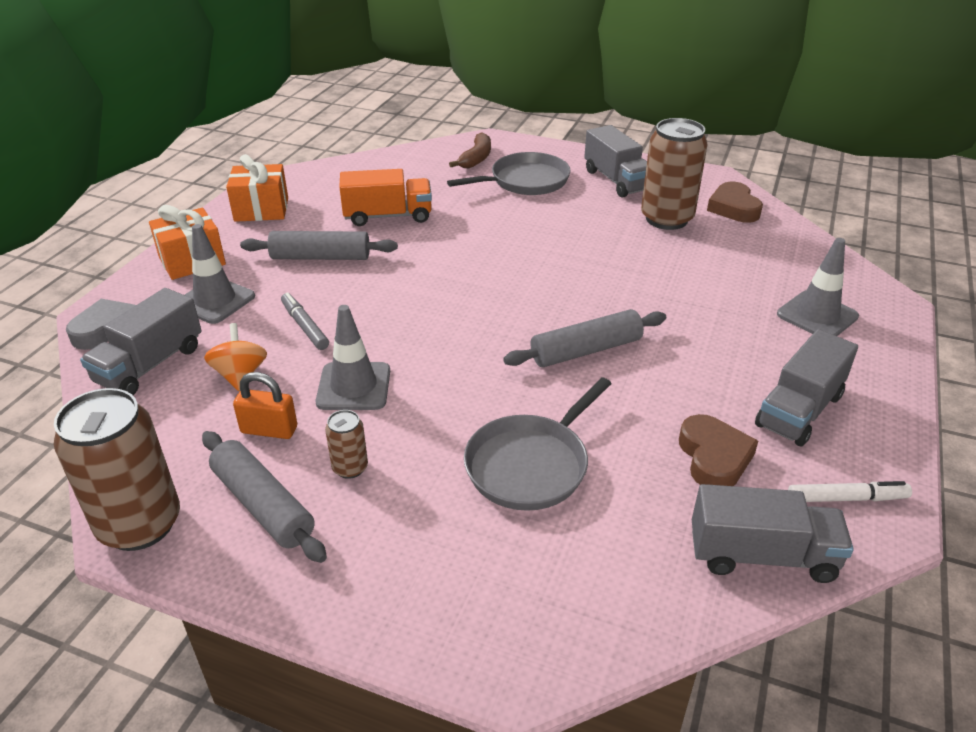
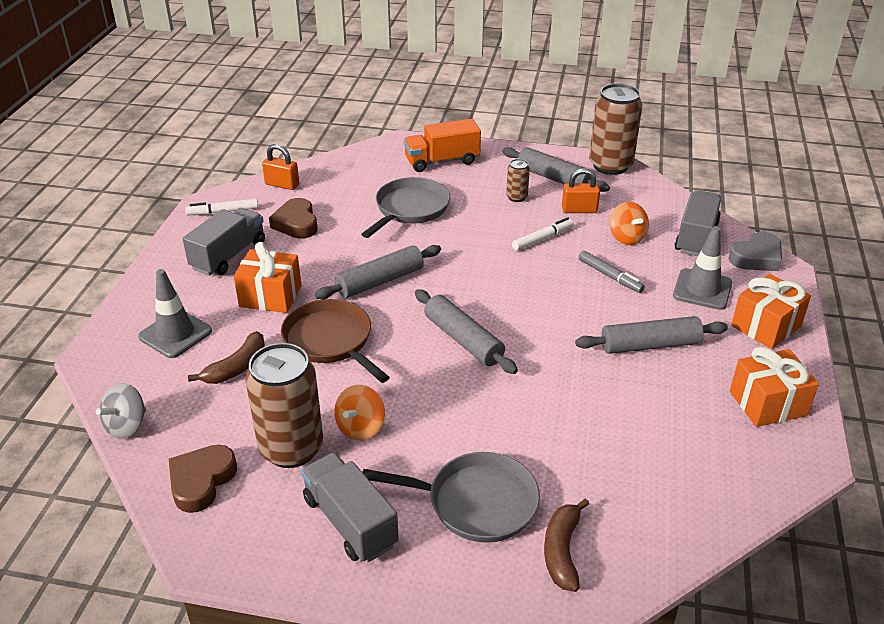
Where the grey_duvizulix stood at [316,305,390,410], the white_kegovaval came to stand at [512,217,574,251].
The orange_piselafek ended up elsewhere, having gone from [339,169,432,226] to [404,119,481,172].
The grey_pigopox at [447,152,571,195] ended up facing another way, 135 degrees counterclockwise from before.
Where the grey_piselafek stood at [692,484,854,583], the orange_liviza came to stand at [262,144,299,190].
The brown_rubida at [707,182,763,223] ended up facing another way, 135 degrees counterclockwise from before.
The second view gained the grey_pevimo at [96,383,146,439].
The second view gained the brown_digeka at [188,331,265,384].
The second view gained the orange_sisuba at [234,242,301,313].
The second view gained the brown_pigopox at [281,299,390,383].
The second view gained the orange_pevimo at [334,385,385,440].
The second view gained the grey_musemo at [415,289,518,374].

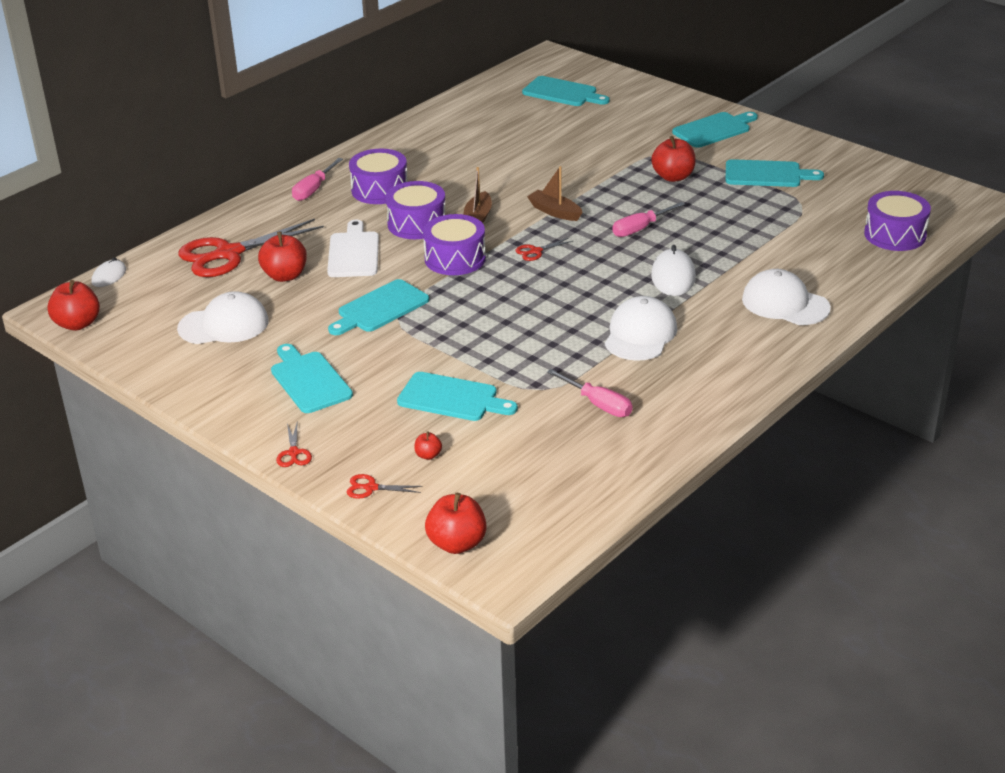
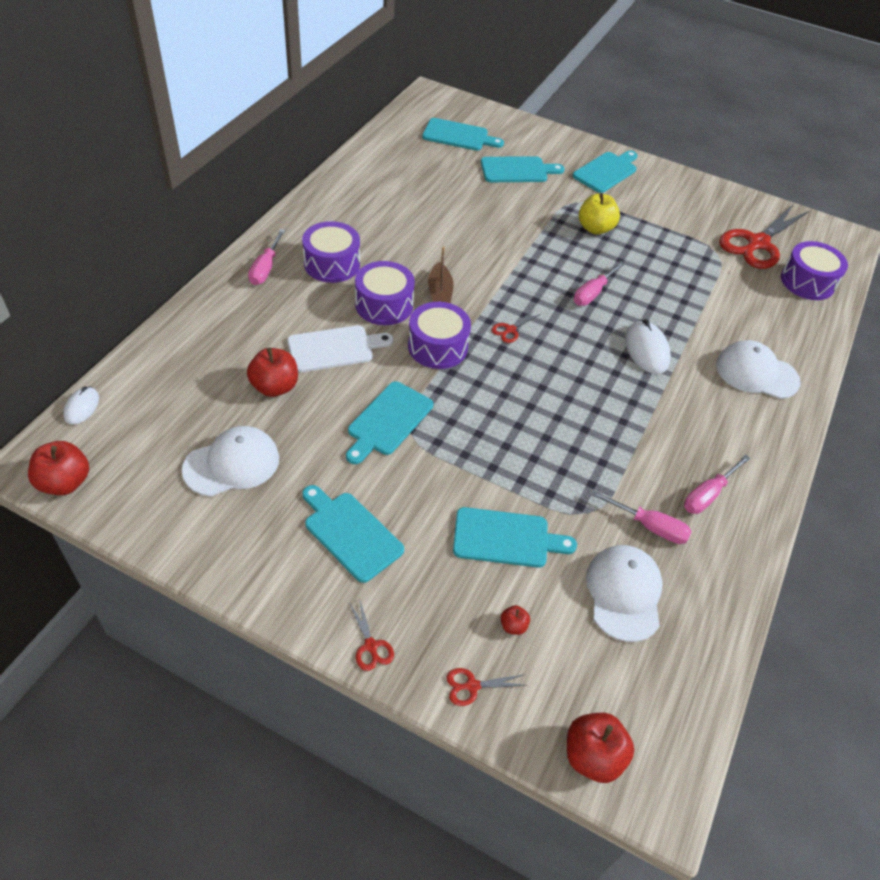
The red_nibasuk ended up elsewhere, having gone from [178,219,324,277] to [719,205,809,269].
The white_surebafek at [327,220,379,277] ended up facing another way, 90 degrees clockwise from before.
The second view lost the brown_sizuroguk at [527,166,583,221].
The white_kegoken ended up elsewhere, having gone from [605,296,677,361] to [586,545,663,642].
What was the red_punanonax at [651,136,696,182] turned into the yellow_punanonax at [579,193,620,235].
The turquoise_surebafek ended up elsewhere, having gone from [726,159,824,187] to [481,156,564,182].
The second view gained the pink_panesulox at [684,455,751,514].

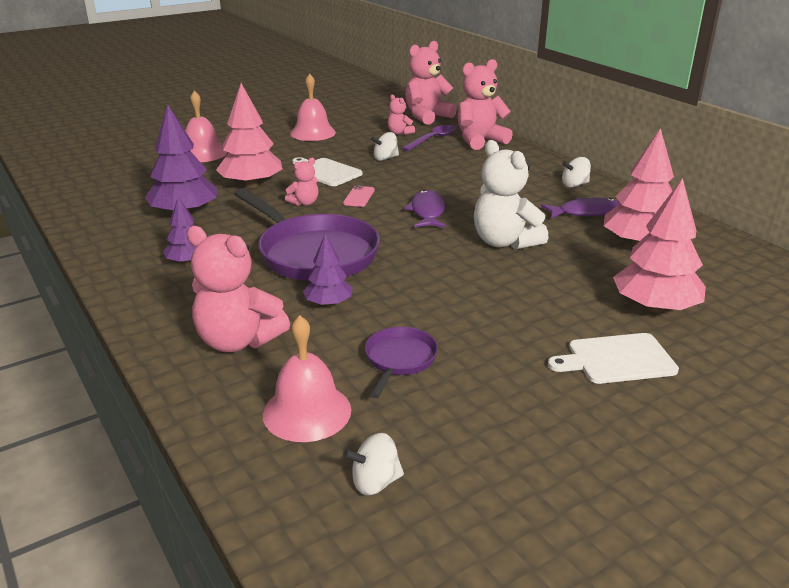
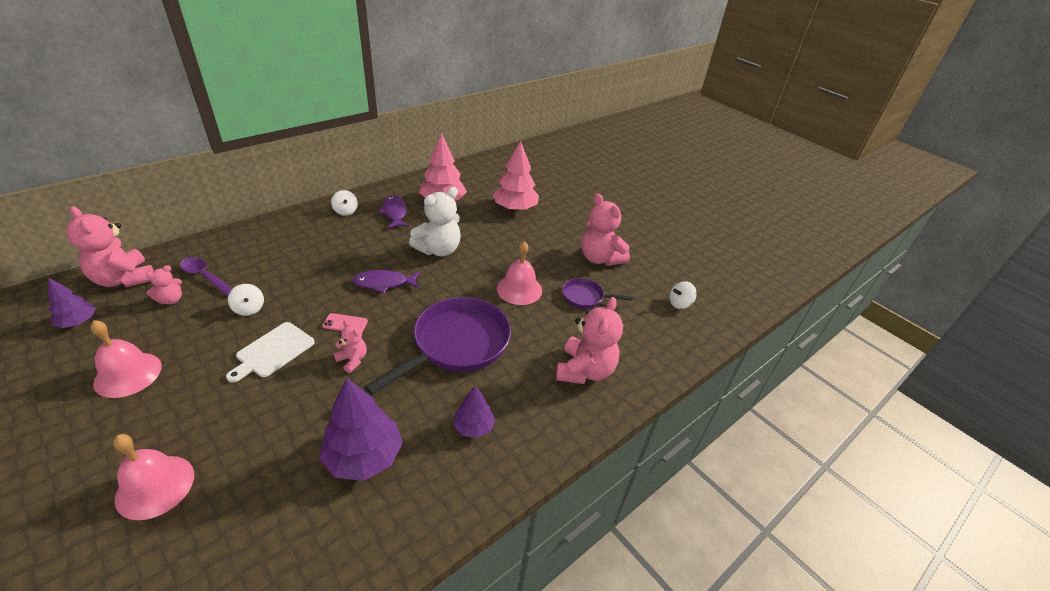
The second view lost the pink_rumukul at [216,83,283,188].
The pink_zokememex ended up elsewhere, having gone from [263,315,351,442] to [497,241,542,305].
The purple_rumukul ended up elsewhere, having gone from [303,234,353,306] to [48,278,96,328].
The white_pevimo at [343,433,404,495] ended up facing another way, 90 degrees clockwise from before.
The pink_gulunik ended up elsewhere, having gone from [458,59,513,150] to [581,193,630,266].
The second view lost the white_surebafek at [548,333,679,384].

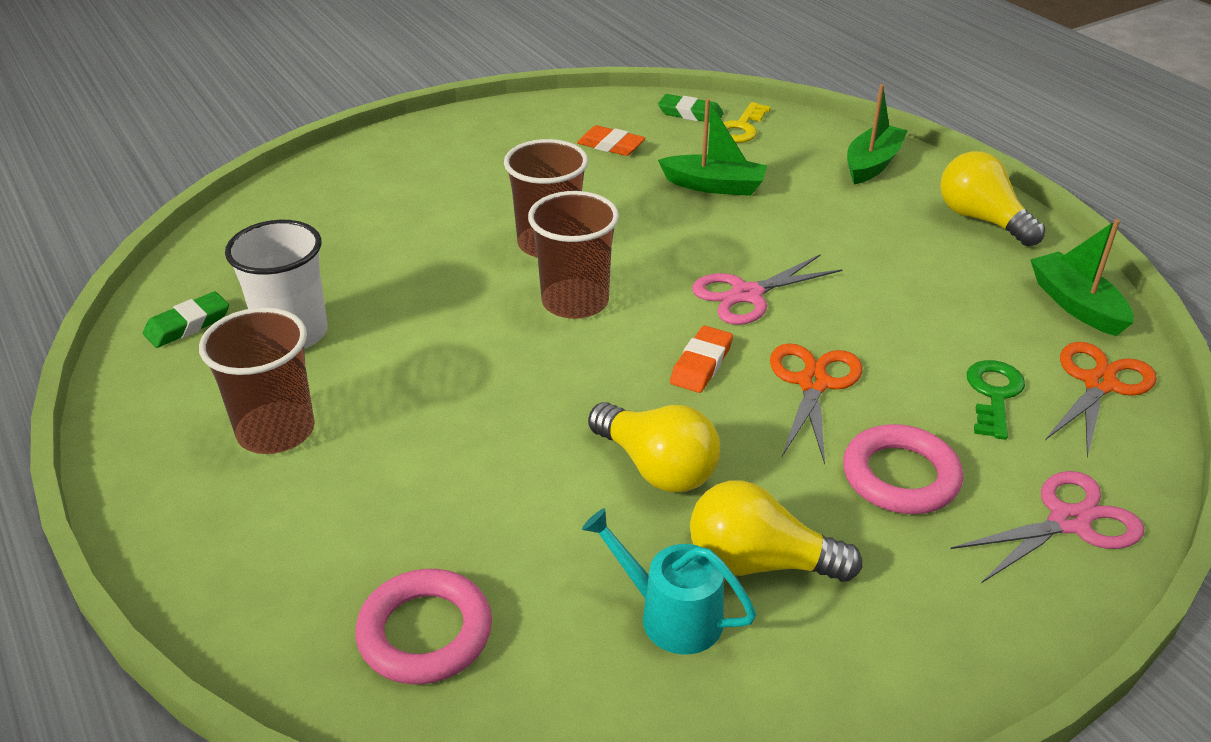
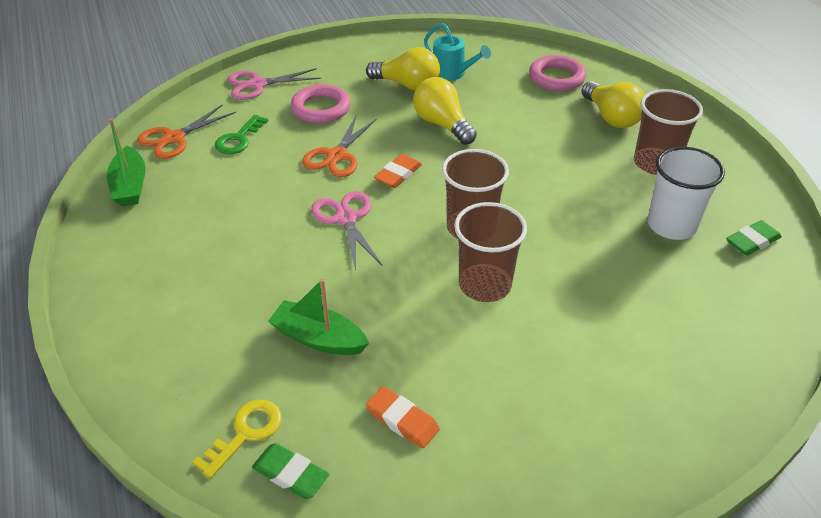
The pink_nibasuk at [692,254,843,325] ended up facing another way, 90 degrees counterclockwise from before.
The second view lost the green_sizuroguk at [847,84,908,184].
The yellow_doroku ended up elsewhere, having gone from [940,151,1045,246] to [581,81,645,128].

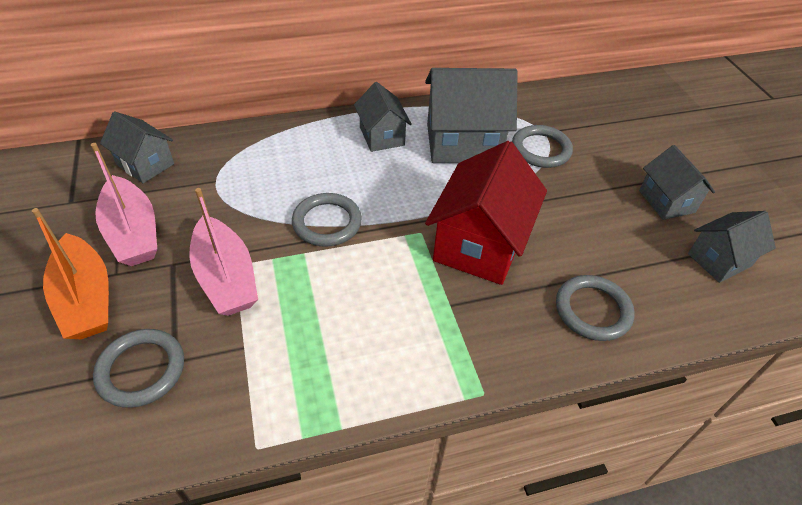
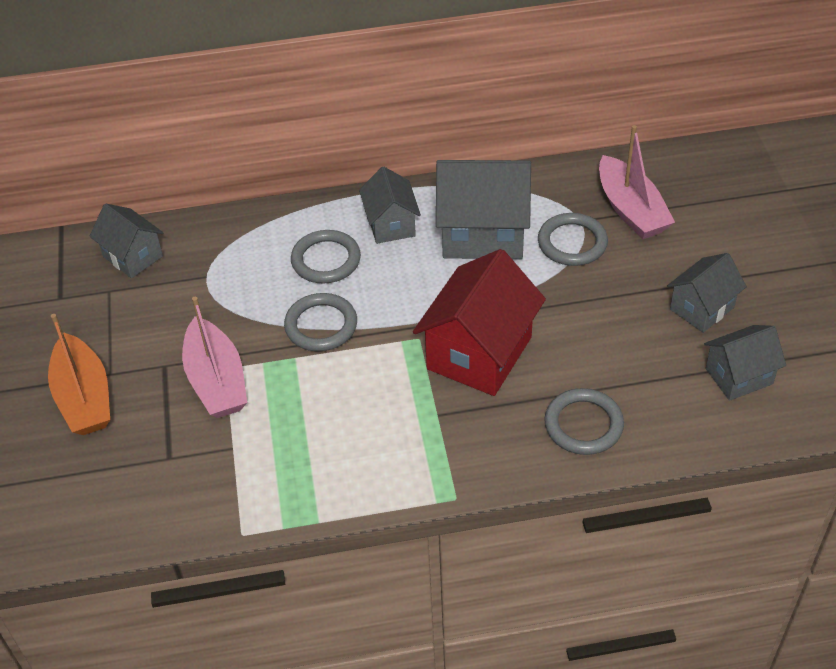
The pink_sizuroguk ended up elsewhere, having gone from [91,143,157,266] to [599,125,675,240].
The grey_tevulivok ended up elsewhere, having gone from [93,329,184,408] to [291,230,361,284].
The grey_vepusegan at [639,145,715,220] ended up facing another way, 60 degrees clockwise from before.

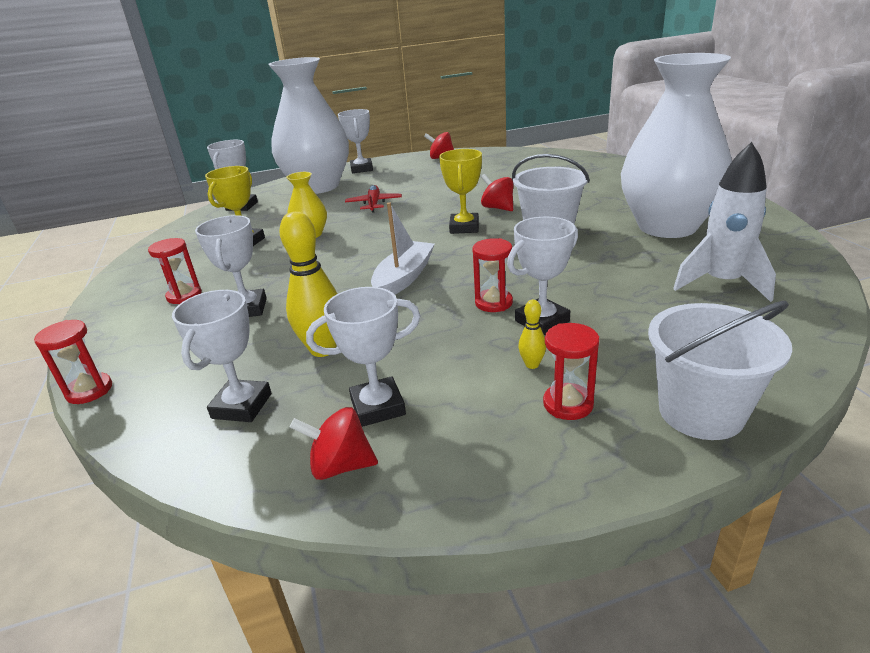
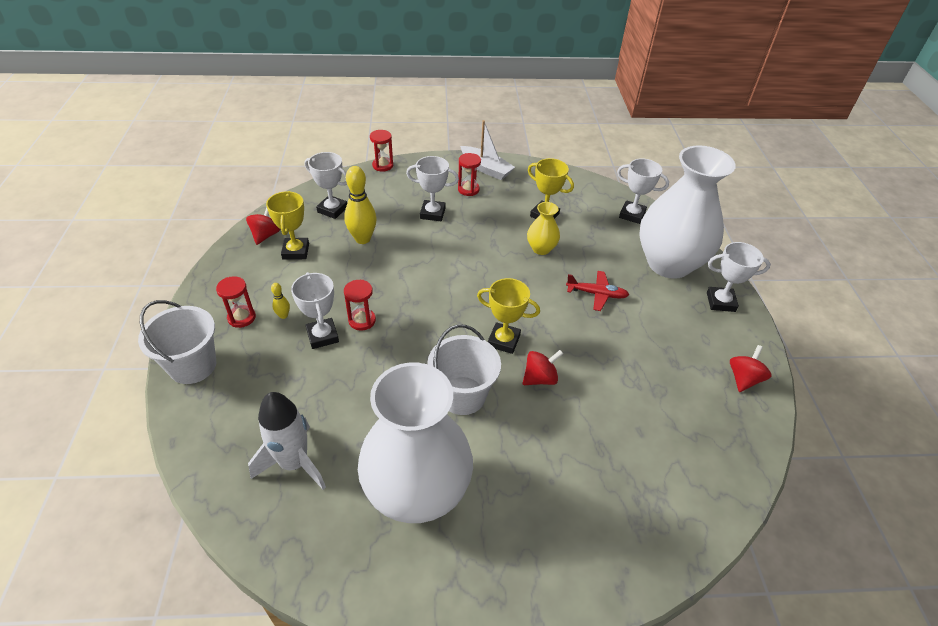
What was the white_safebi at [306,287,420,427] turned into the yellow_safebi at [266,191,309,260].
The white_sizuroguk ended up elsewhere, having gone from [371,202,435,295] to [460,120,515,180].

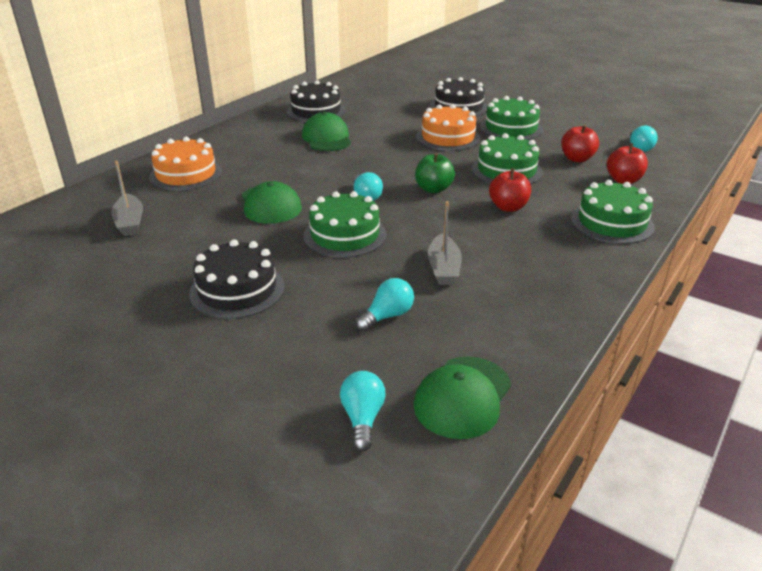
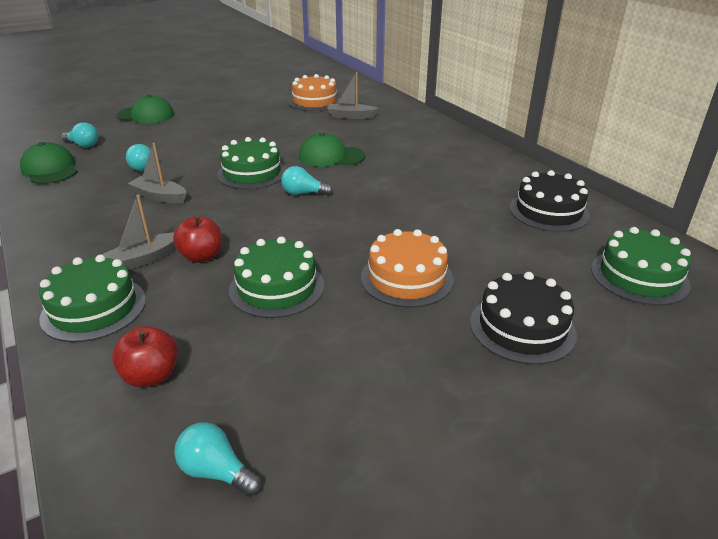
The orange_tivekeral ended up elsewhere, having gone from [149,137,222,191] to [288,74,341,111].
The second view lost the black_tivekeral at [189,239,285,319].
The green_kegoken ended up elsewhere, having gone from [302,112,351,151] to [116,95,174,124].
The second view lost the green_punanonax at [415,153,455,193].
The green_tivekeral ended up elsewhere, having gone from [480,96,543,140] to [591,227,691,305].
The second view lost the red_punanonax at [561,124,599,162].
The second view gained the grey_sizuroguk at [101,194,176,270].

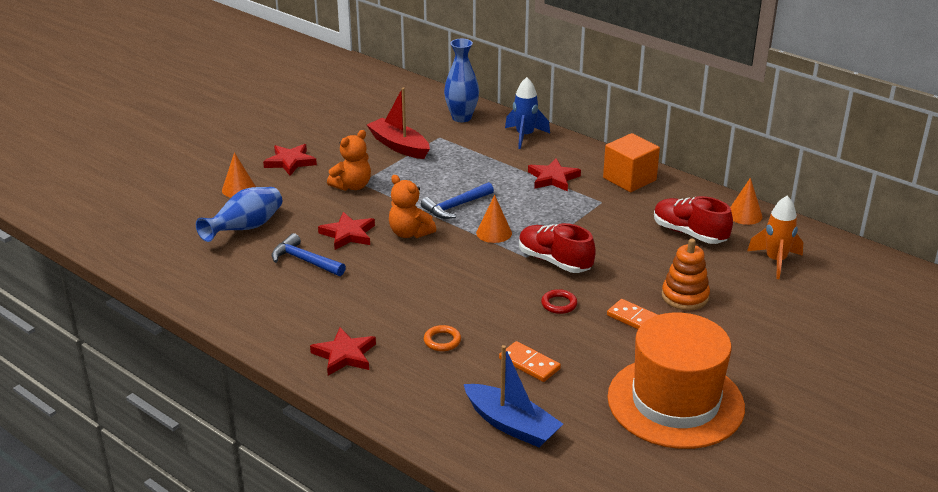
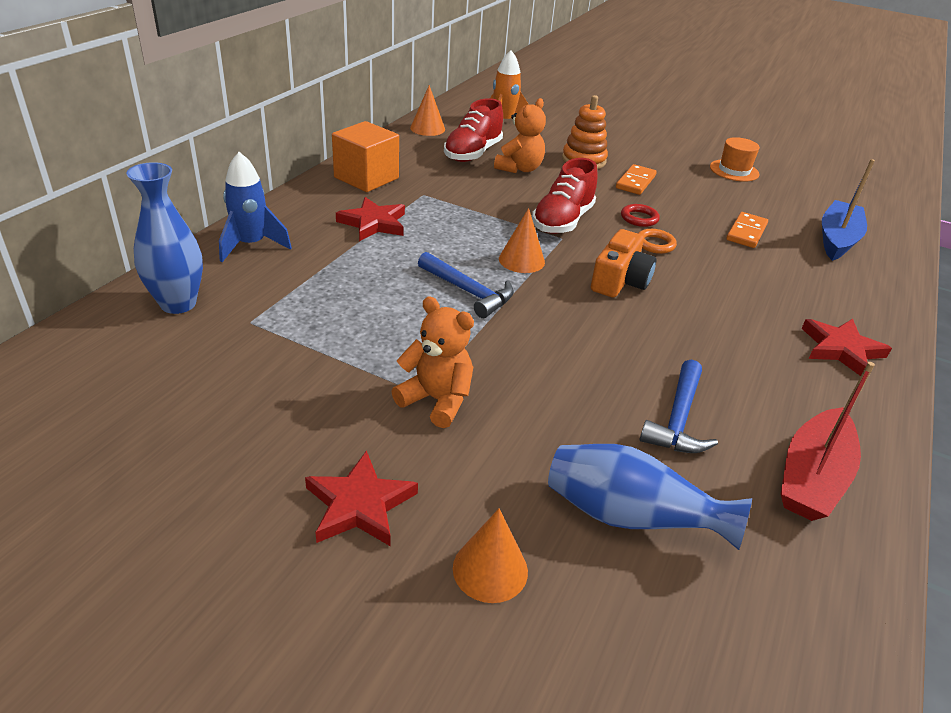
The second view lost the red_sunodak at [318,212,375,250].
The red_sizuroguk ended up elsewhere, having gone from [367,87,430,159] to [781,362,875,521].
The orange_gulunik ended up elsewhere, having gone from [389,175,437,238] to [494,98,546,173].
The orange_tevulivok ended up elsewhere, having gone from [424,325,461,351] to [638,229,677,254].
The size of the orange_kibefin at [607,313,745,449] changed by a factor of 0.43.
The second view gained the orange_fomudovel at [591,229,656,298].

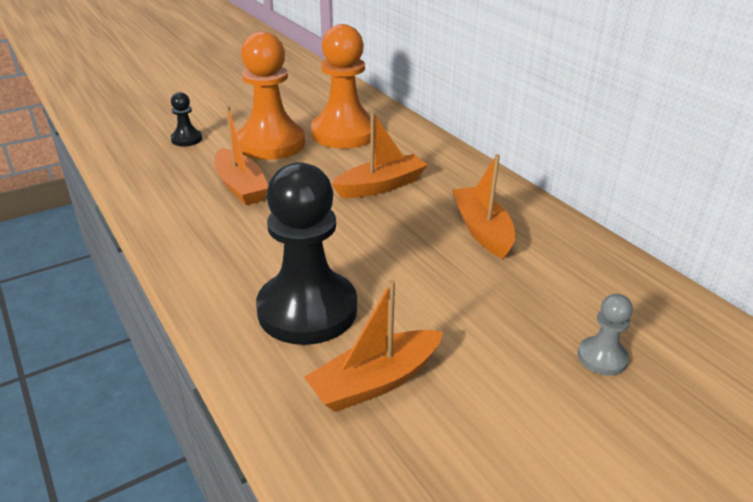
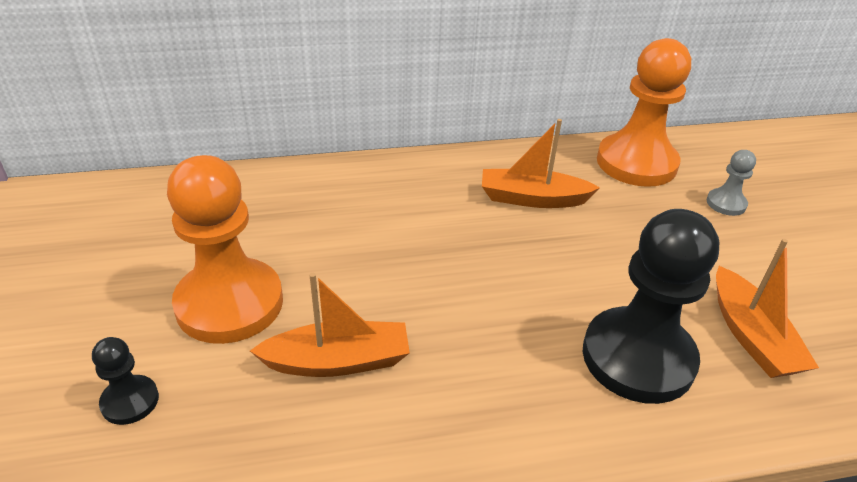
The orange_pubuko ended up elsewhere, having gone from [311,24,375,148] to [597,38,691,187].
The second view lost the orange_sizuroguk at [332,112,428,198].

